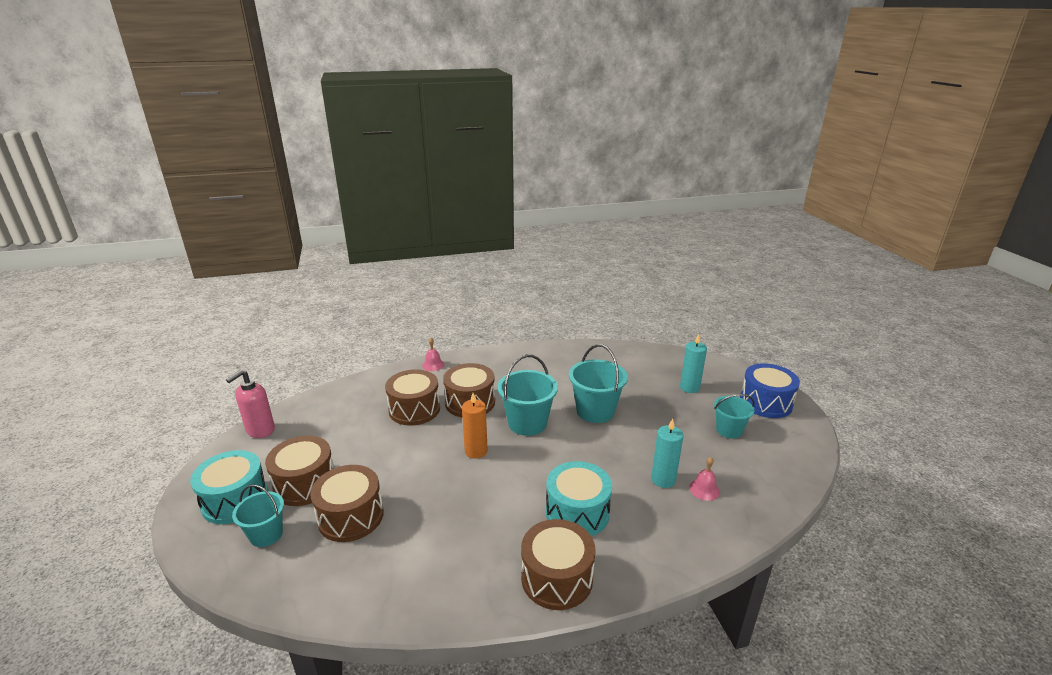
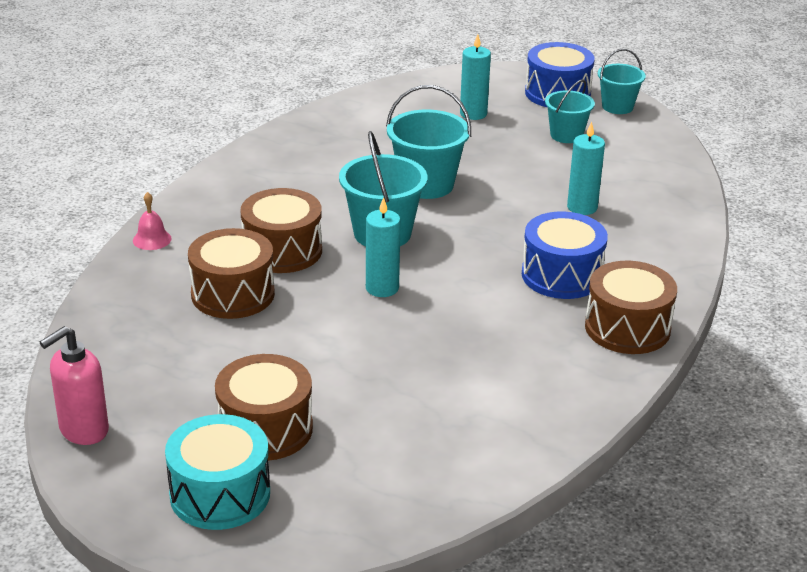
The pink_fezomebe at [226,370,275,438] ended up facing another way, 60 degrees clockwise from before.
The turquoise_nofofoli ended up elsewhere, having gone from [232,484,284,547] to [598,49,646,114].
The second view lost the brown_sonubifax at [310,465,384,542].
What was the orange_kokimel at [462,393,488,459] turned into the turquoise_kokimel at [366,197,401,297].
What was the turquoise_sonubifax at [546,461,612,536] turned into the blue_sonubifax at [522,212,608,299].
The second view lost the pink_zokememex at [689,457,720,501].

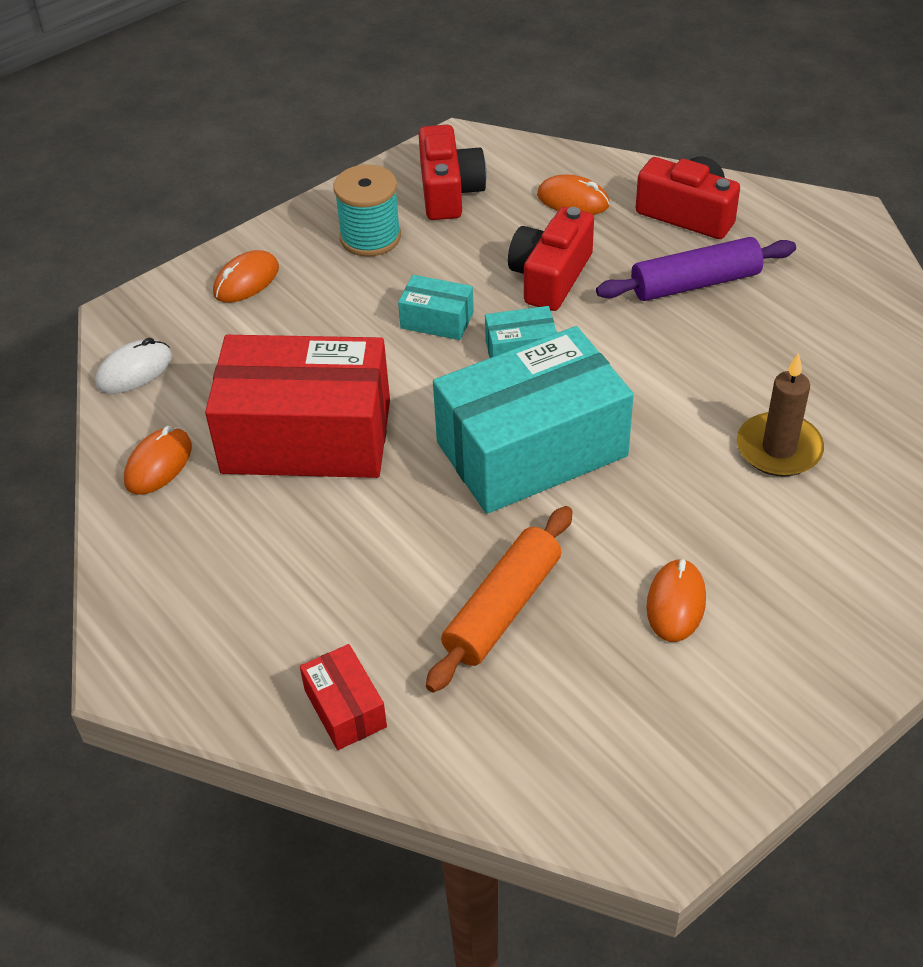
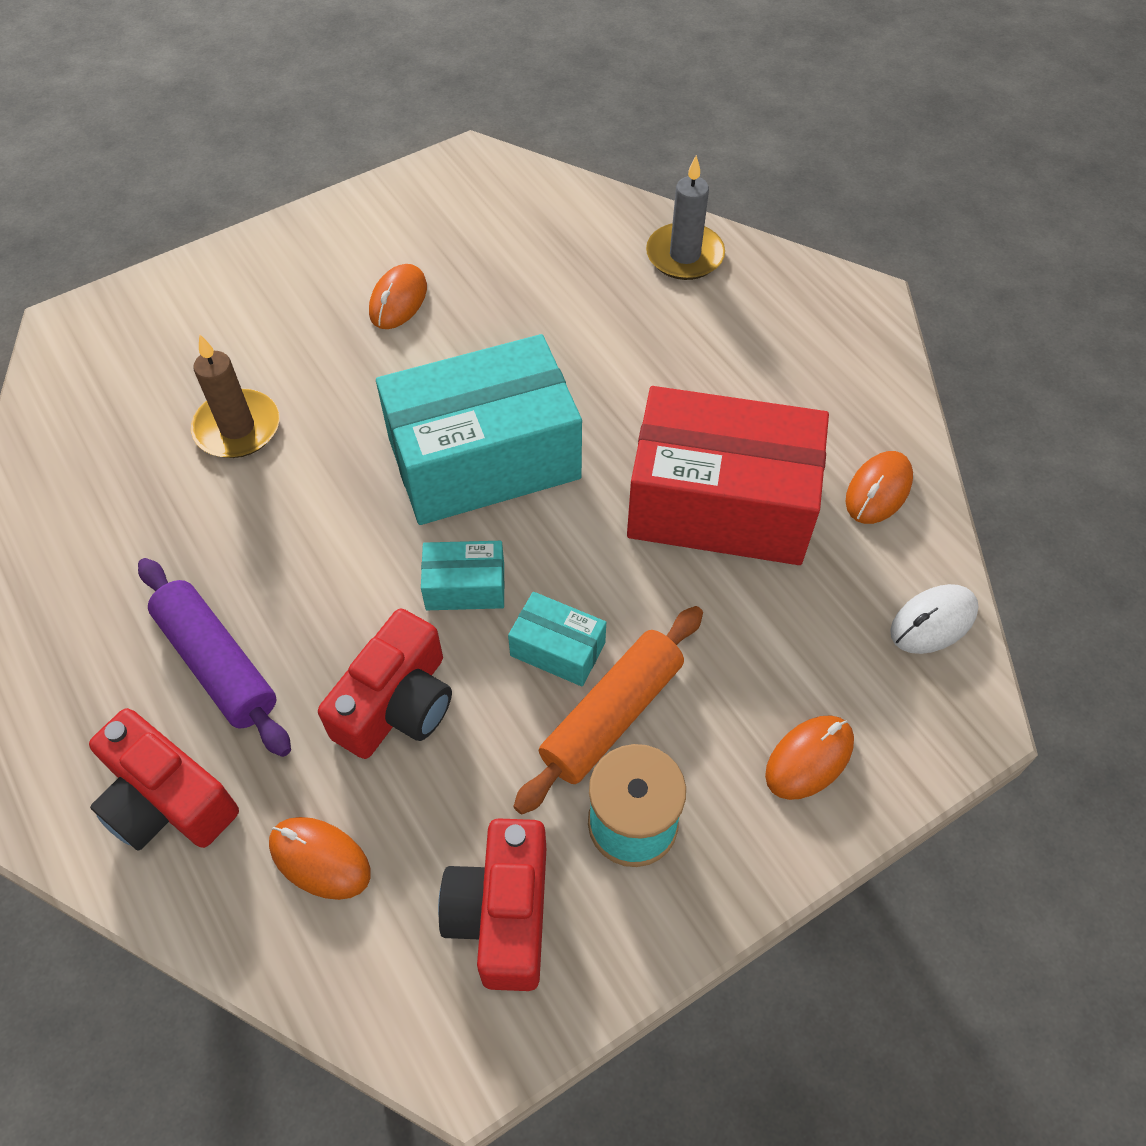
Where the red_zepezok stood at [300,644,387,750], the grey_kokimel came to stand at [646,155,725,280].
The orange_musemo ended up elsewhere, having gone from [426,506,573,693] to [513,606,703,815].
The purple_musemo at [596,237,796,301] ended up facing another way, 60 degrees clockwise from before.

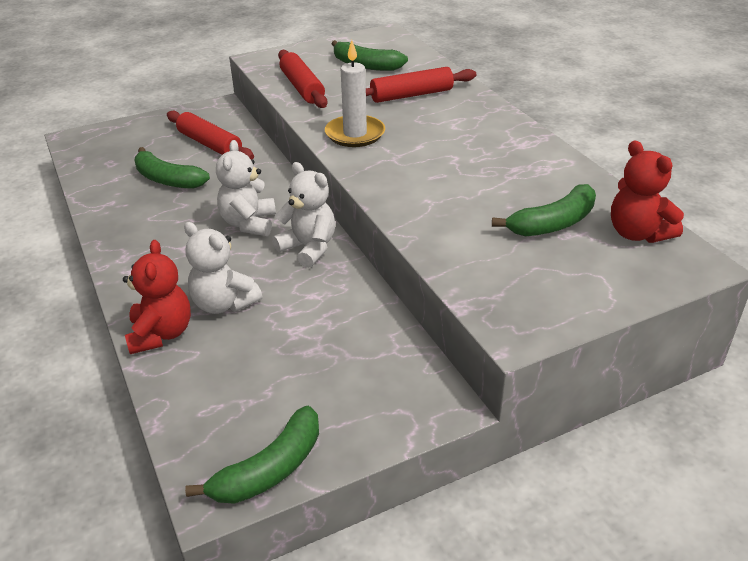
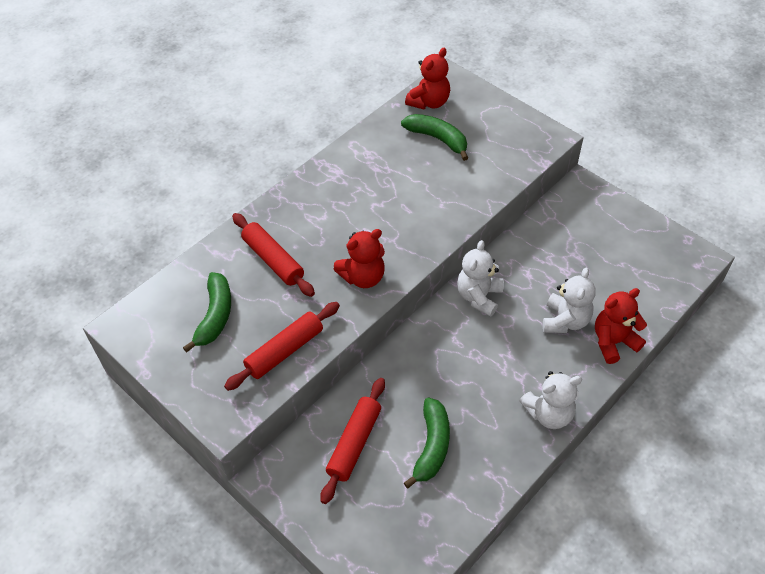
The second view lost the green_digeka at [185,406,319,504].
The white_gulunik ended up elsewhere, having gone from [216,140,276,236] to [519,371,582,429].
Where the white_kokimel stood at [325,40,385,147], the red_gulunik came to stand at [333,229,385,288].

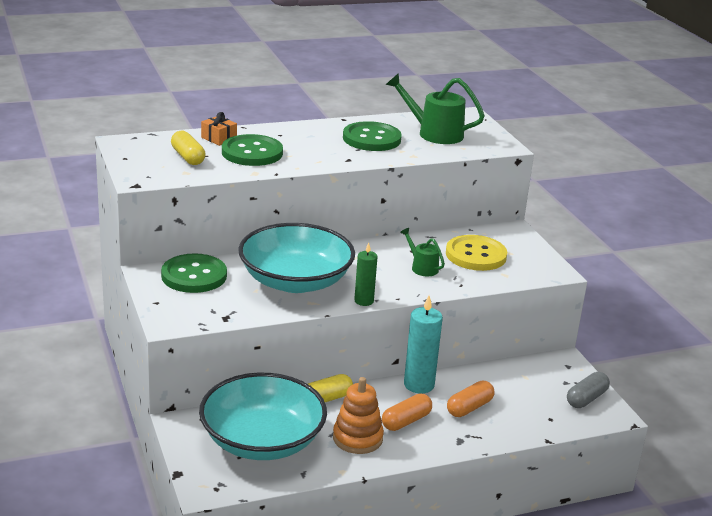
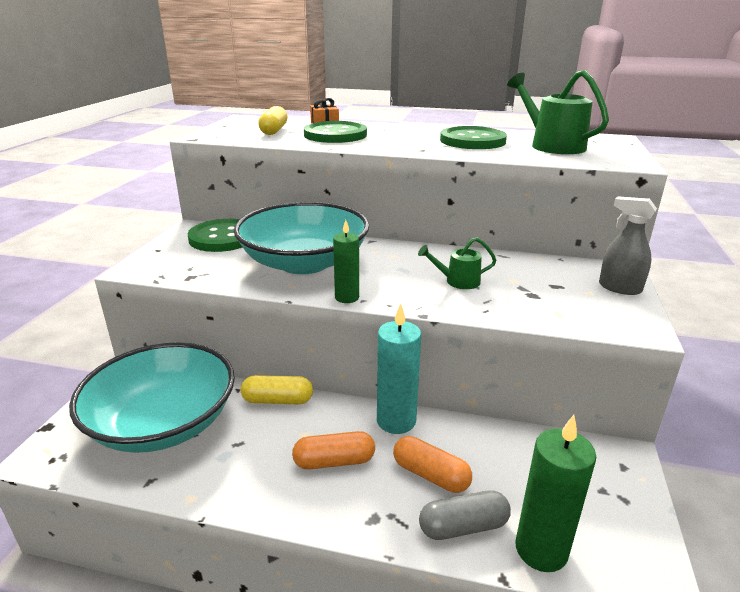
The second view lost the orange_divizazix at [333,377,384,454].
The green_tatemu at [400,228,445,276] ended up facing another way, 90 degrees counterclockwise from before.
The second view lost the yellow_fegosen at [446,235,507,271].
The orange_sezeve at [447,381,495,417] ended up facing another way, 45 degrees clockwise from before.
The grey_sezeve ended up elsewhere, having gone from [567,372,610,408] to [419,490,511,540].
The second view gained the green_kokimel at [515,415,596,572].
The second view gained the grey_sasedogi at [599,196,657,295].

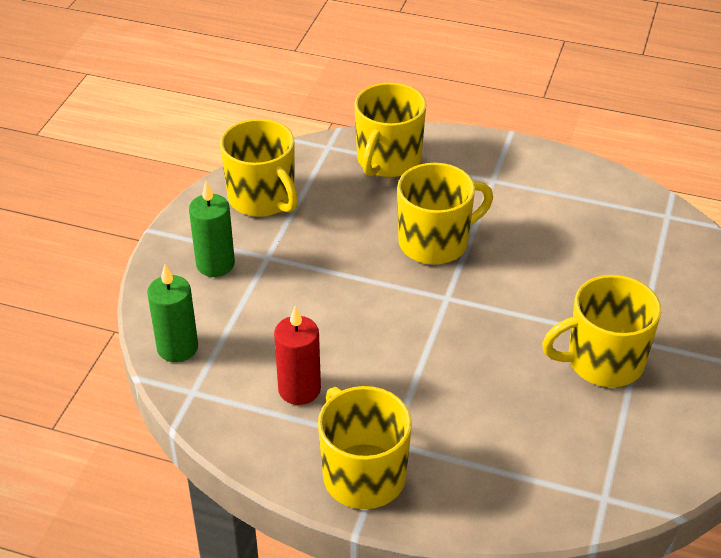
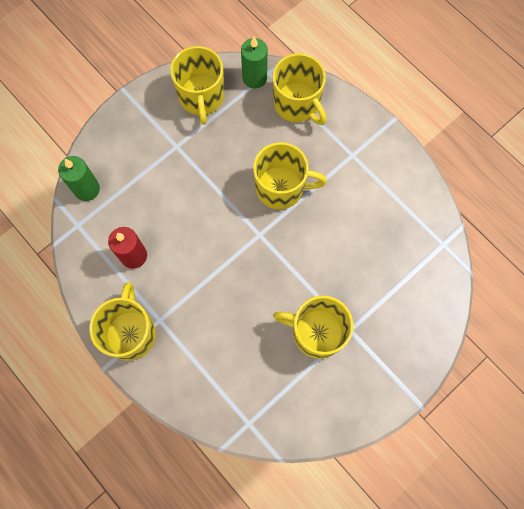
The green_kokimel ended up elsewhere, having gone from [189,181,235,277] to [241,37,268,89].
The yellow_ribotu at [354,83,426,177] ended up facing another way, 90 degrees counterclockwise from before.

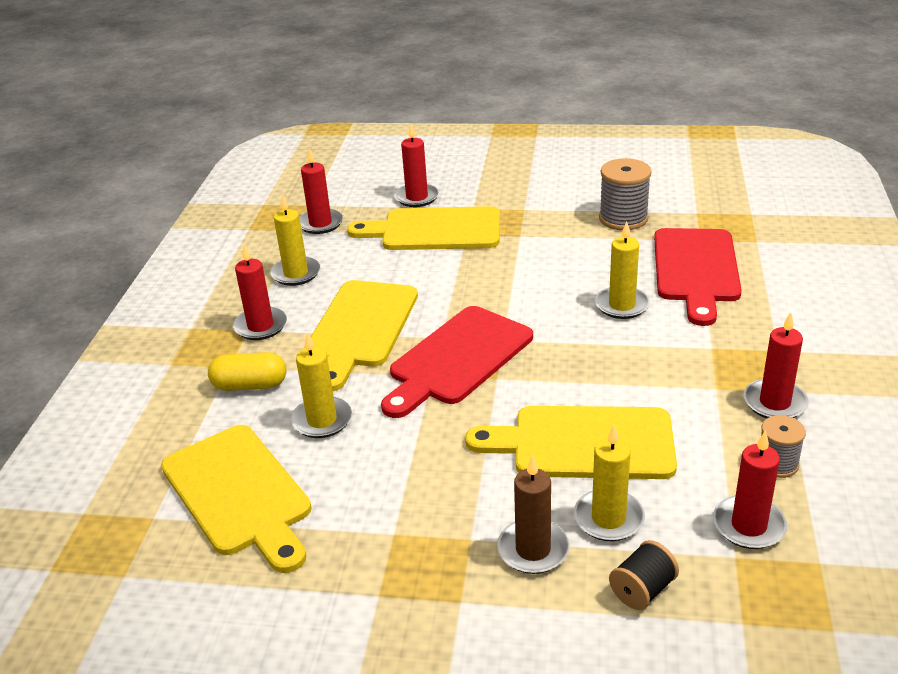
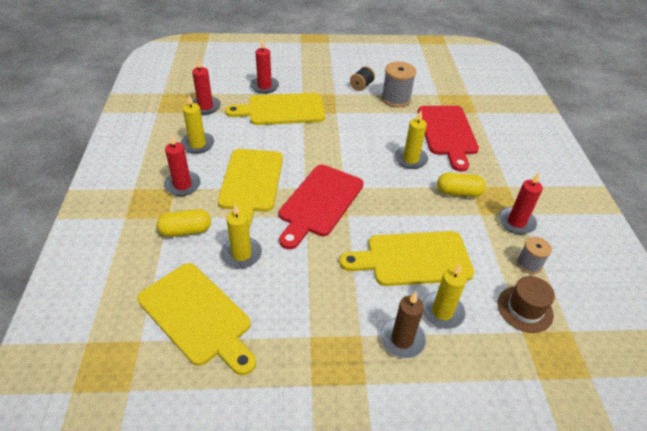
The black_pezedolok ended up elsewhere, having gone from [609,540,679,610] to [350,66,375,91].
Where the red_kokimel stood at [713,430,787,549], the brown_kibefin came to stand at [498,276,555,333].
The second view gained the yellow_sezeve at [437,173,486,197].

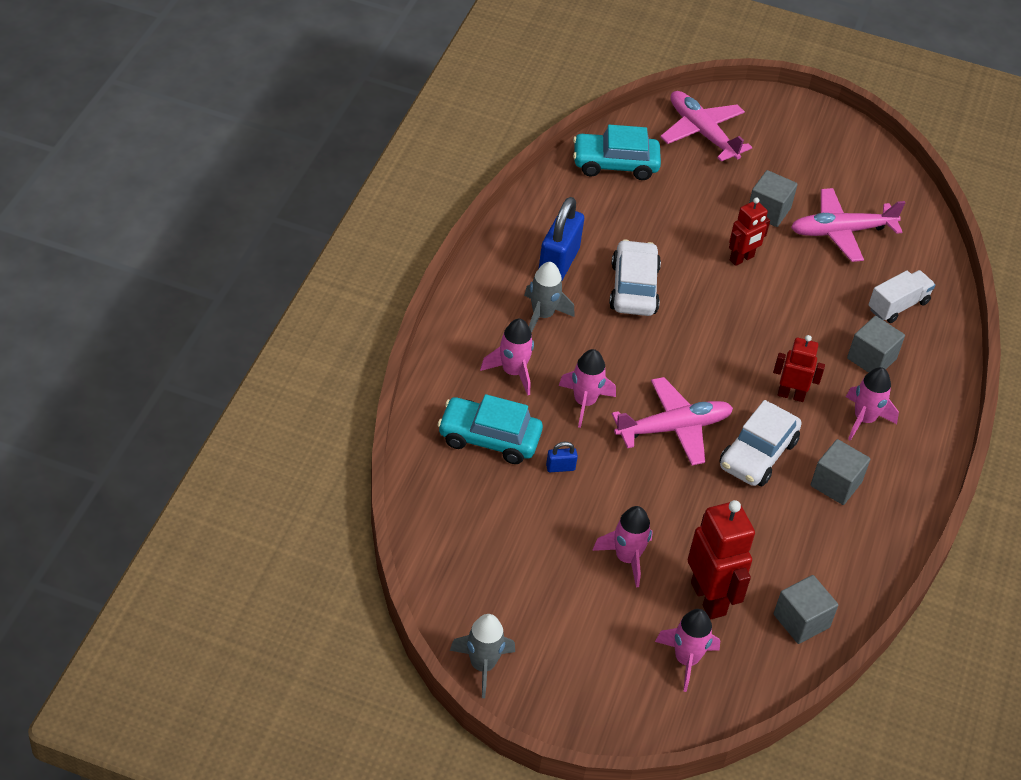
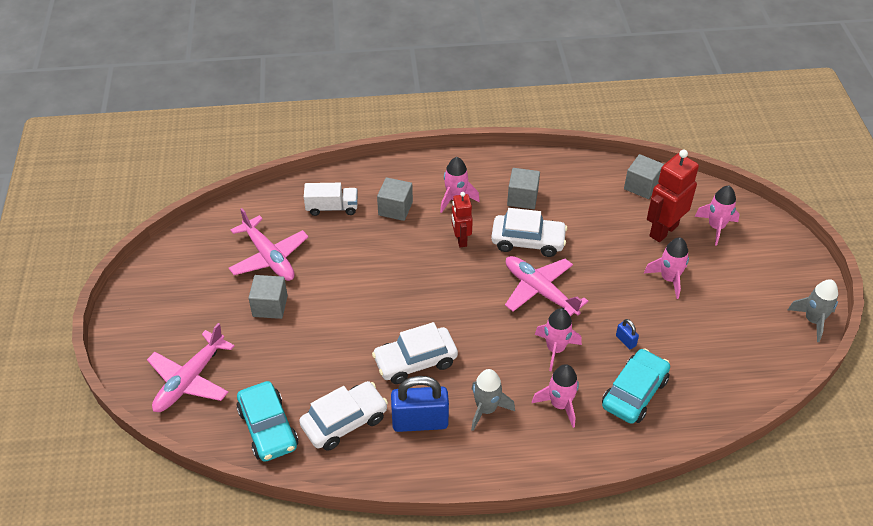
The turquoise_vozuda at [438,394,543,464] ended up facing another way, 135 degrees counterclockwise from before.
The second view lost the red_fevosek at [729,197,770,266].
The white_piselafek at [869,270,935,323] ended up facing another way, 150 degrees clockwise from before.
The second view gained the white_vozuda at [299,381,388,451].

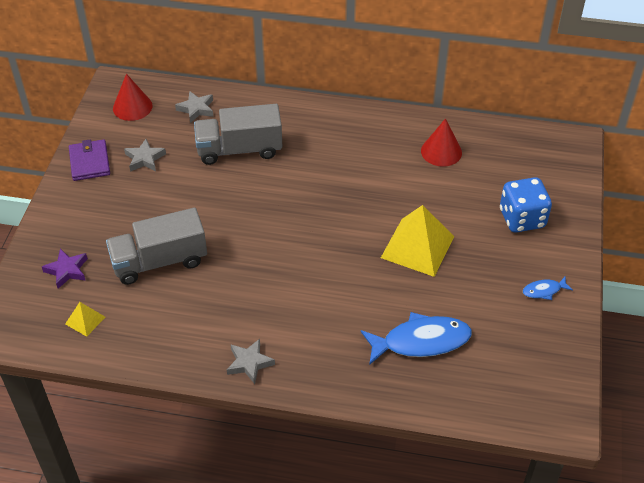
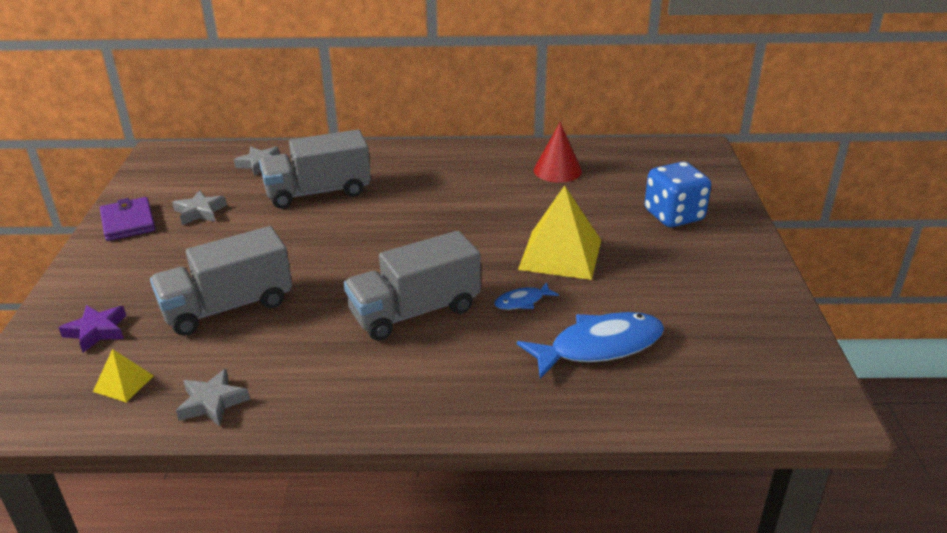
The second view lost the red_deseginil at [113,74,153,121].
The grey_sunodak ended up elsewhere, having gone from [227,339,275,384] to [176,369,250,427].
The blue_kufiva ended up elsewhere, having gone from [523,277,573,300] to [494,282,559,310].
The second view gained the grey_piselafek at [344,231,481,341].

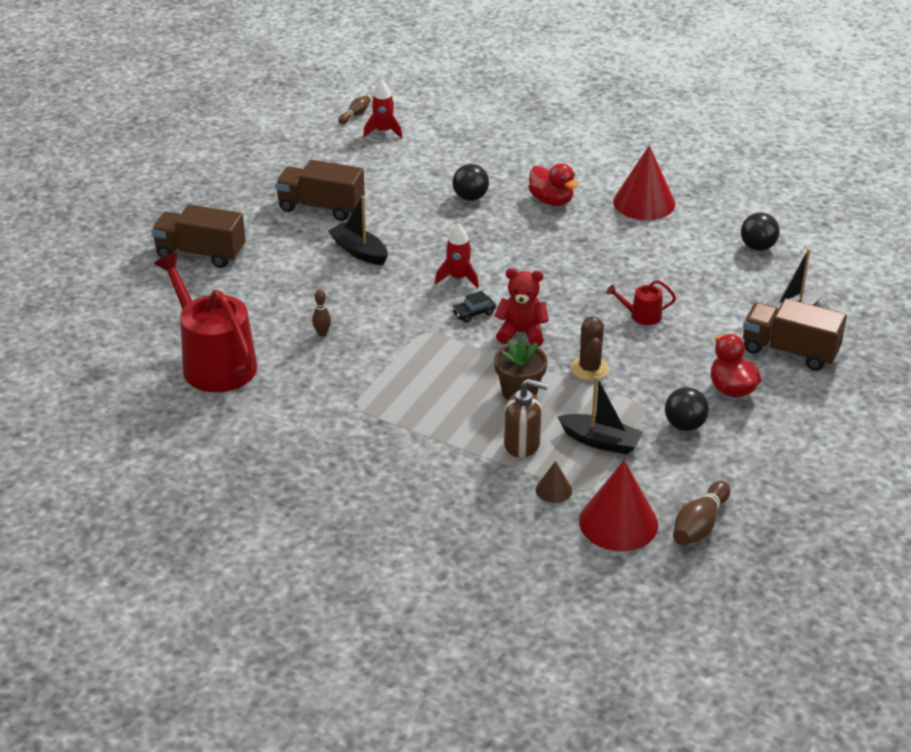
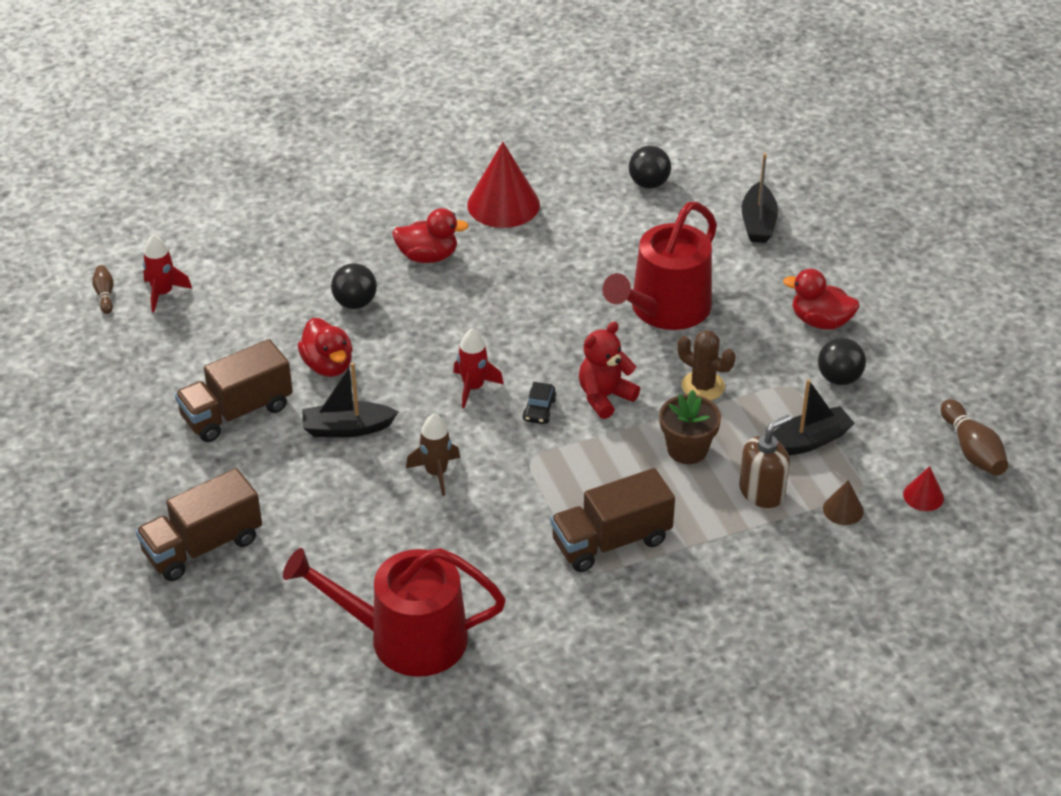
The second view lost the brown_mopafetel at [312,289,331,336].
The size of the red_deseginil at [579,460,658,551] changed by a factor of 0.48.
The size of the red_tatemu at [606,280,676,325] changed by a factor of 2.31.
The brown_piselafek ended up elsewhere, having gone from [743,298,847,371] to [551,468,675,572].
The second view gained the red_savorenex at [298,318,353,377].
The second view gained the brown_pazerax at [406,414,460,496].

